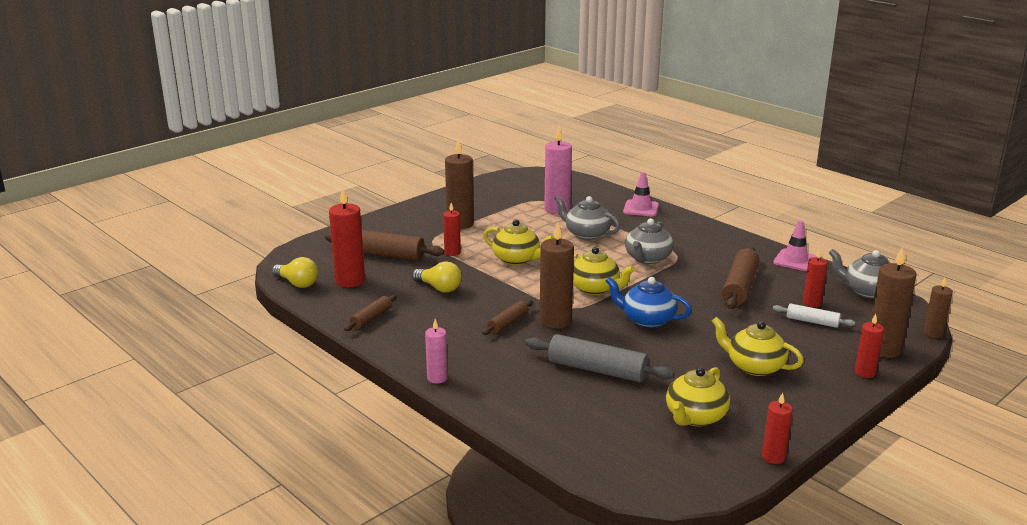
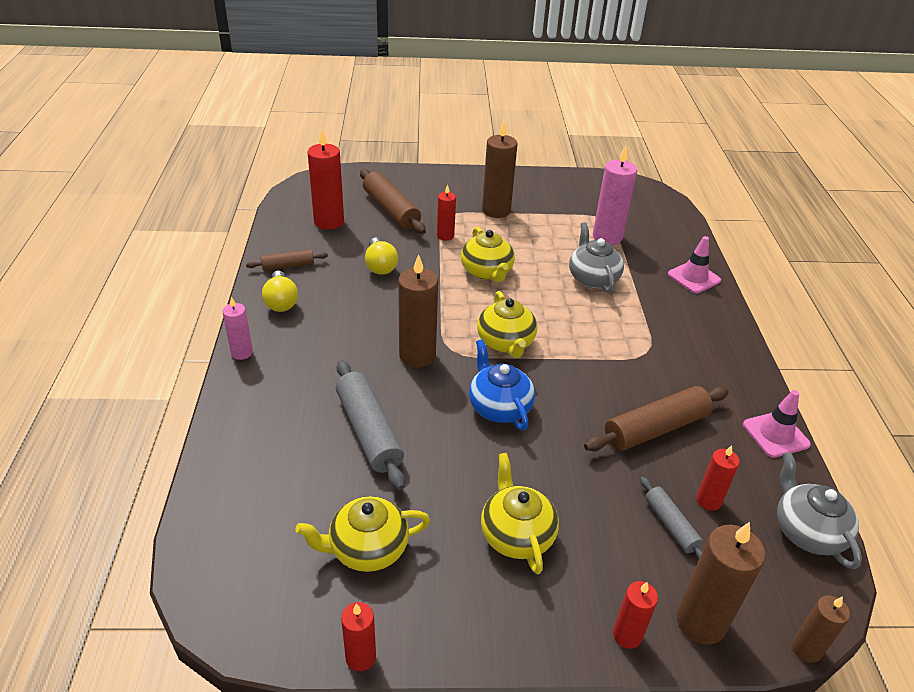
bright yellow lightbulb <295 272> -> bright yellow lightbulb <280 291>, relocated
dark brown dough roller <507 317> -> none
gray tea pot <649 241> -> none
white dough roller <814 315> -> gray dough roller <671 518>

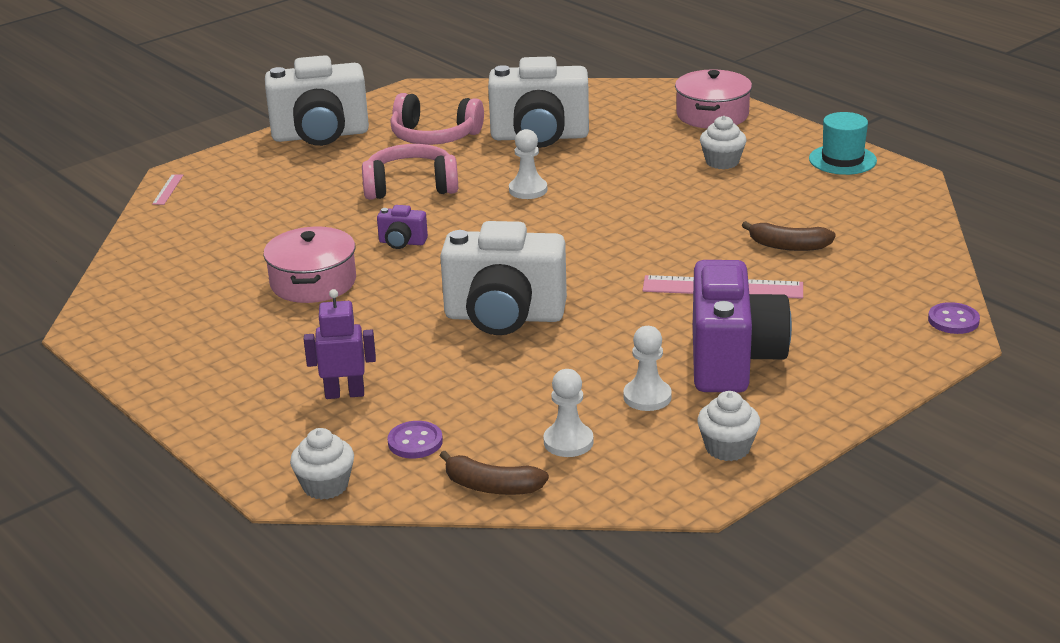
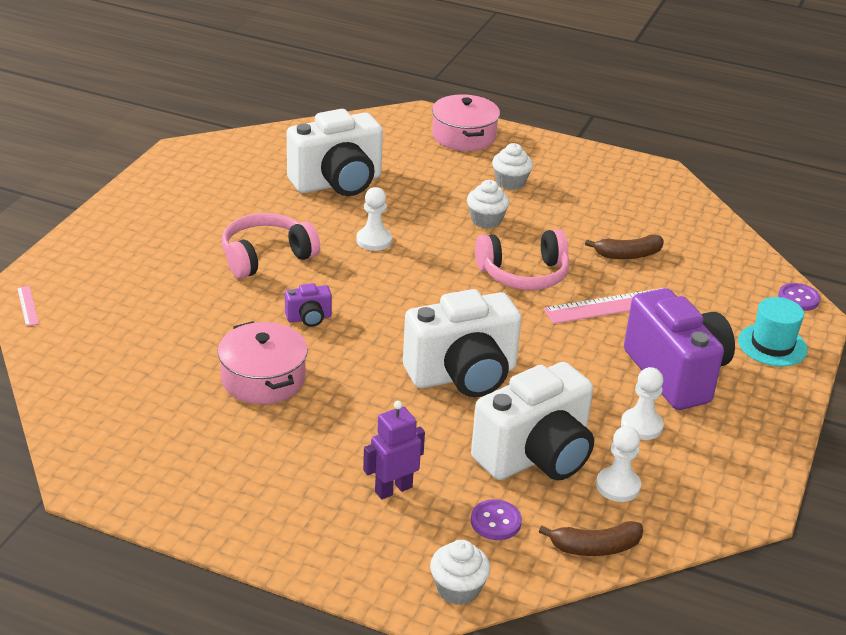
white photo camera <317 100> -> white photo camera <532 421>, relocated
rose-pink over-ear headphones <437 119> -> rose-pink over-ear headphones <522 259>, relocated
white muffin <729 426> -> white muffin <488 204>, relocated
teal top hat <843 143> -> teal top hat <773 332>, relocated

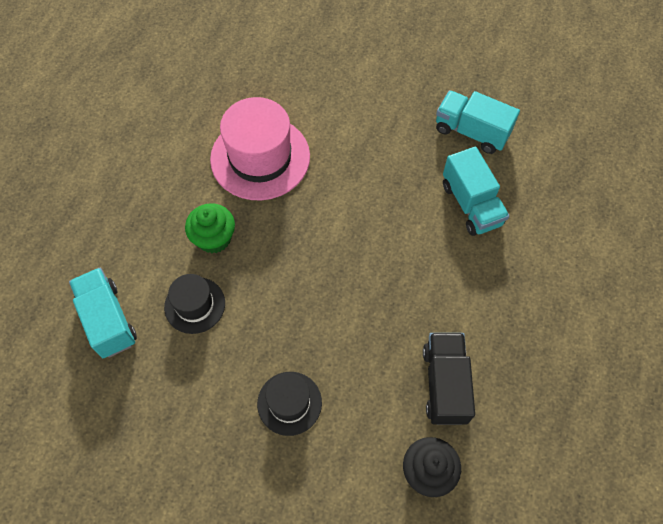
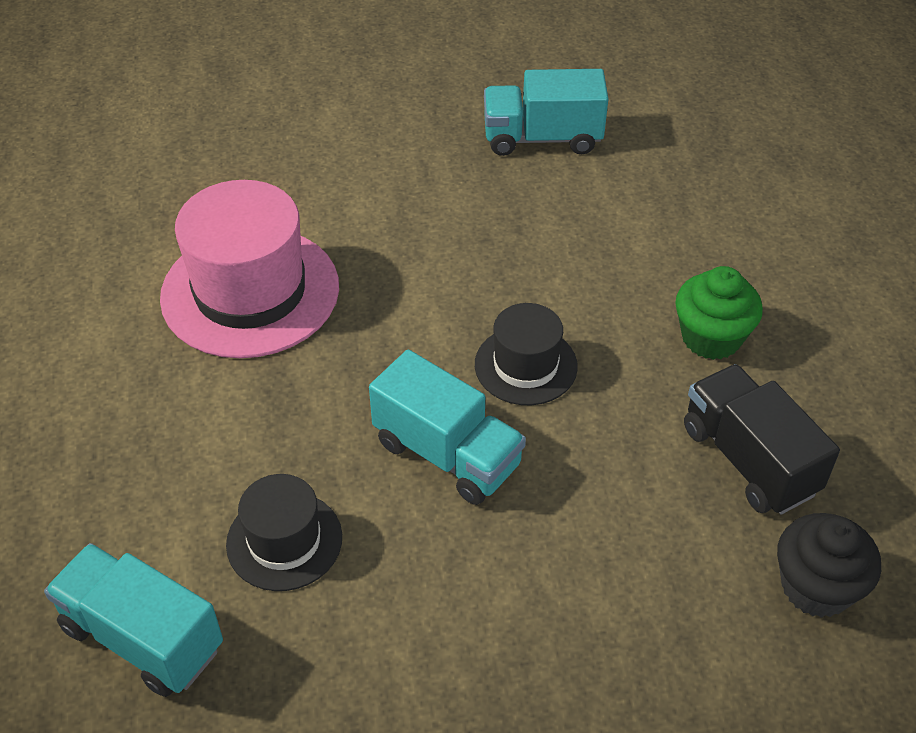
emerald muffin <210 228> -> emerald muffin <719 313>, relocated
black top hat <289 404> -> black top hat <526 354>, relocated
teal truck <476 191> -> teal truck <447 427>, relocated

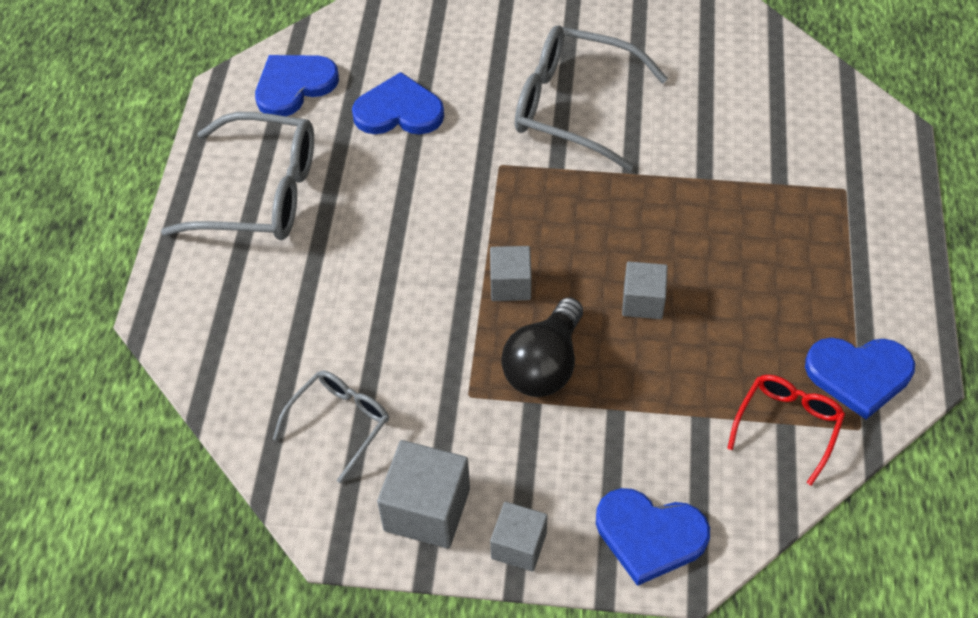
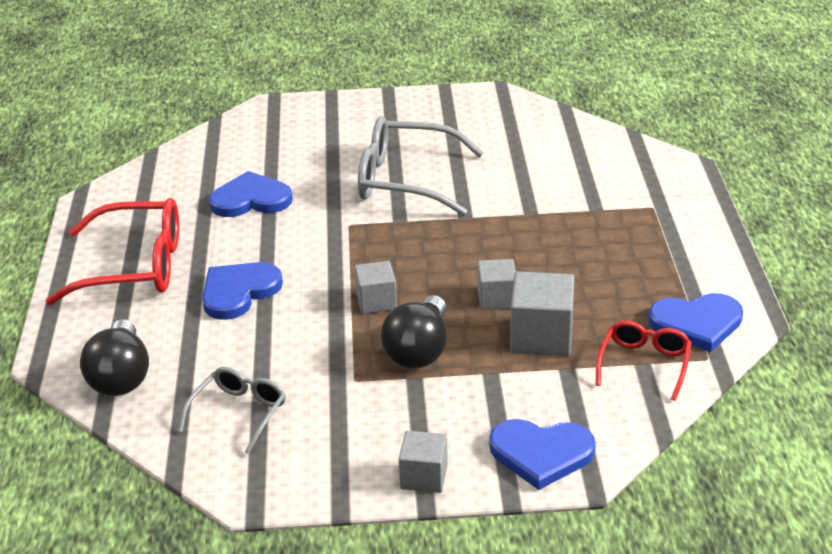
gray spectacles <237 176> -> crimson spectacles <112 251>
cobalt love heart <297 85> -> cobalt love heart <242 291>, relocated
gray cube <423 494> -> gray cube <542 313>, relocated
none -> black lightbulb <114 357>

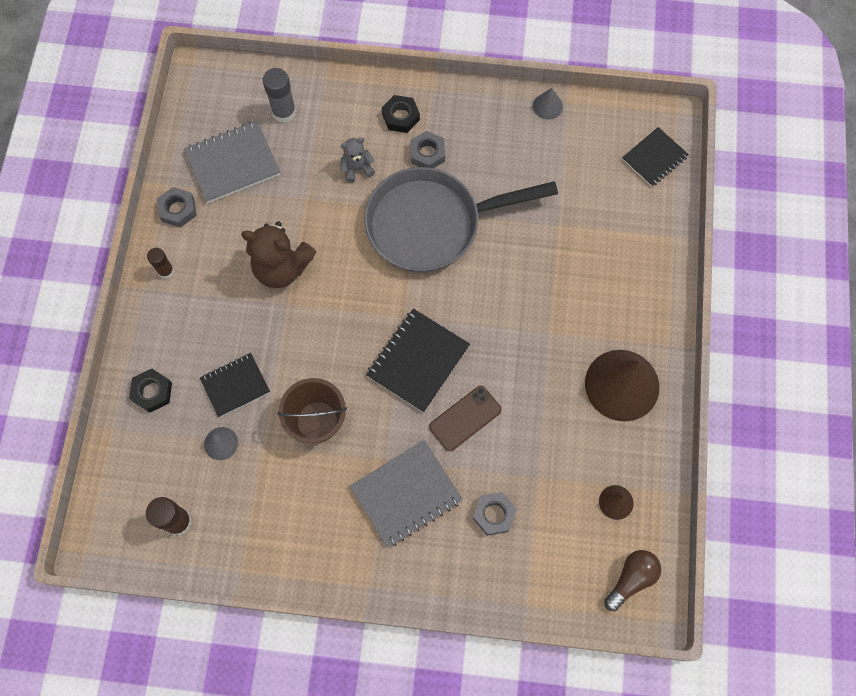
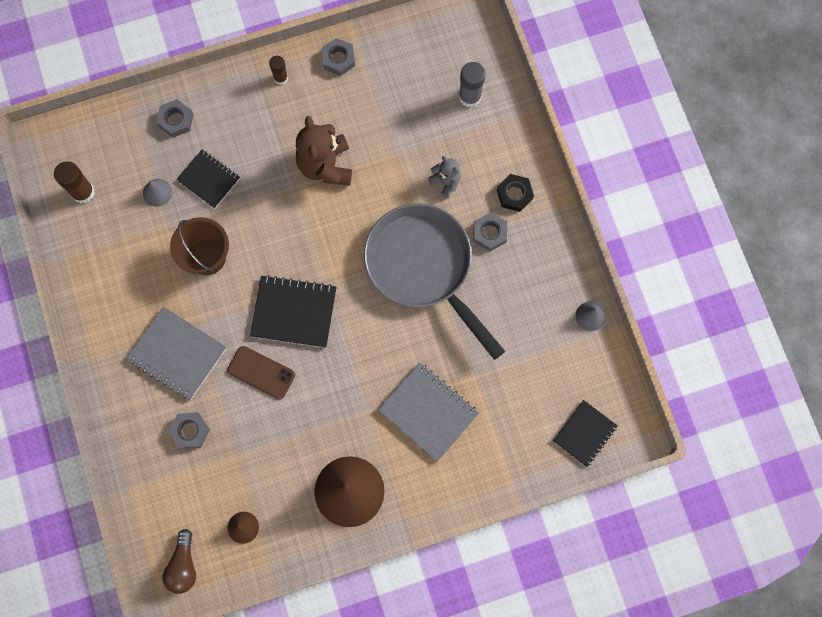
black nut <150 391> -> gray nut <174 118>
gray notebook <232 162> -> gray notebook <428 412>, relocated
dark brown lightbulb <632 580> -> dark brown lightbulb <179 561>, 75 degrees clockwise
black notebook <655 157> -> black notebook <585 433>, 75 degrees counterclockwise

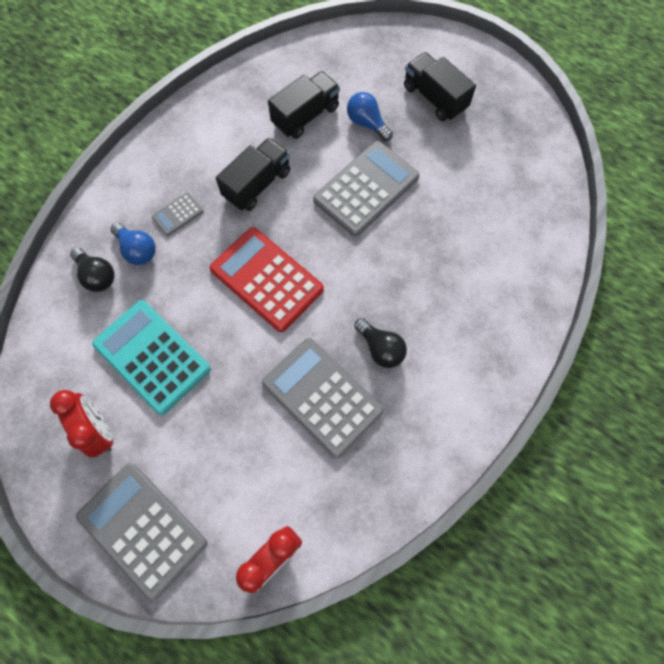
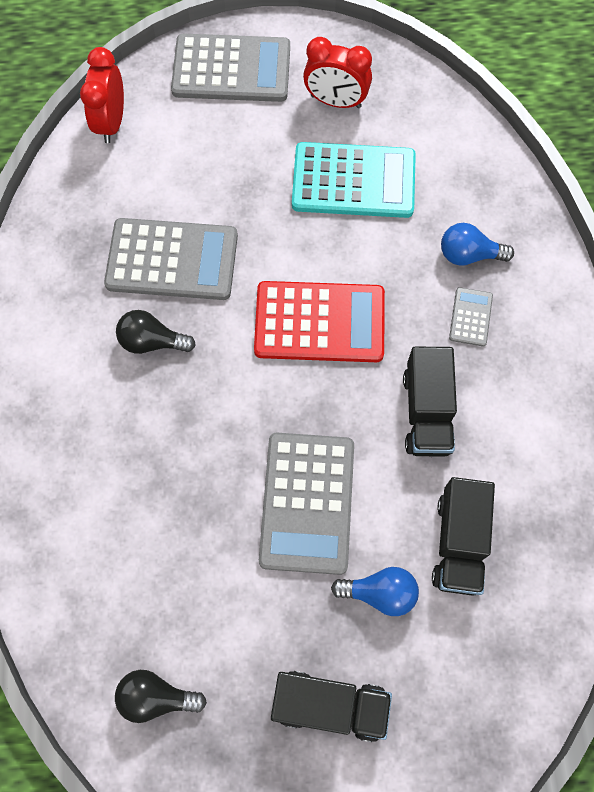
black lightbulb <92 269> -> black lightbulb <161 696>, relocated

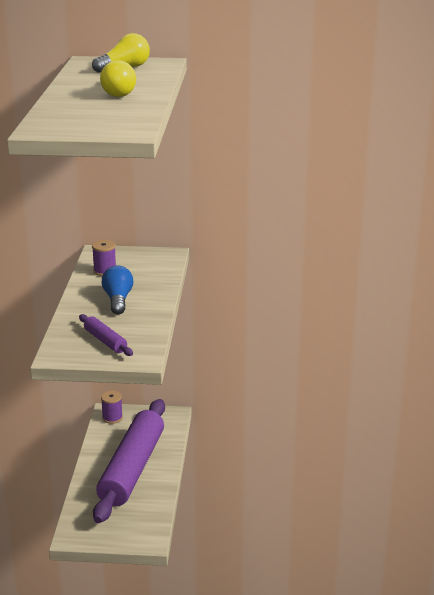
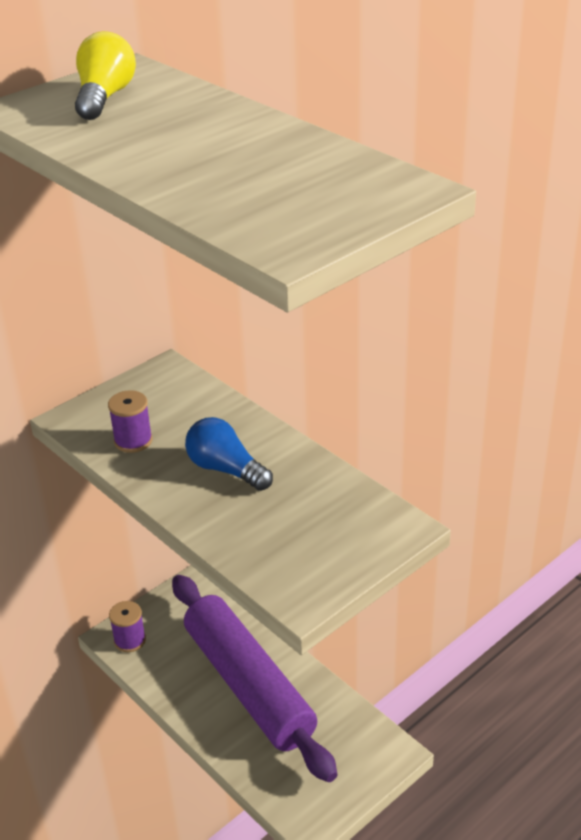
royal purple dough roller <106 335> -> none
bright yellow lightbulb <118 78> -> none

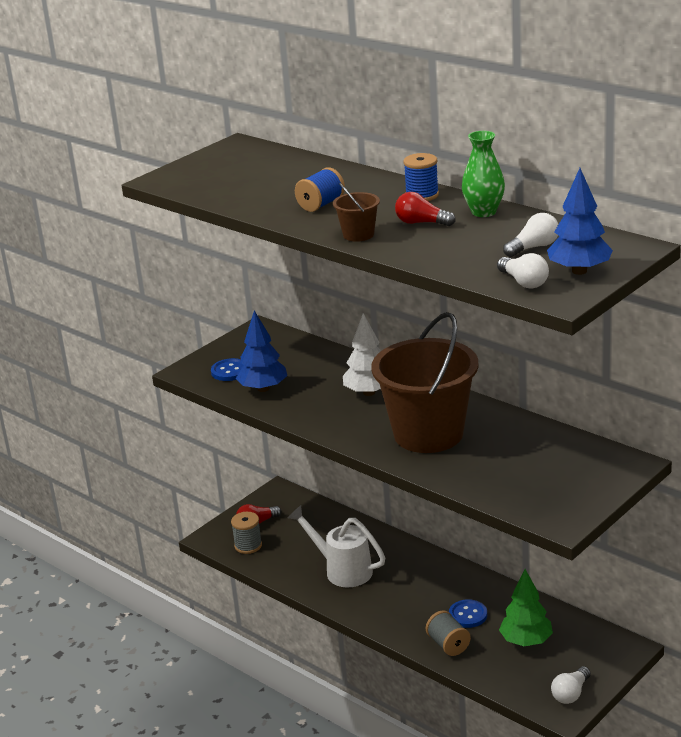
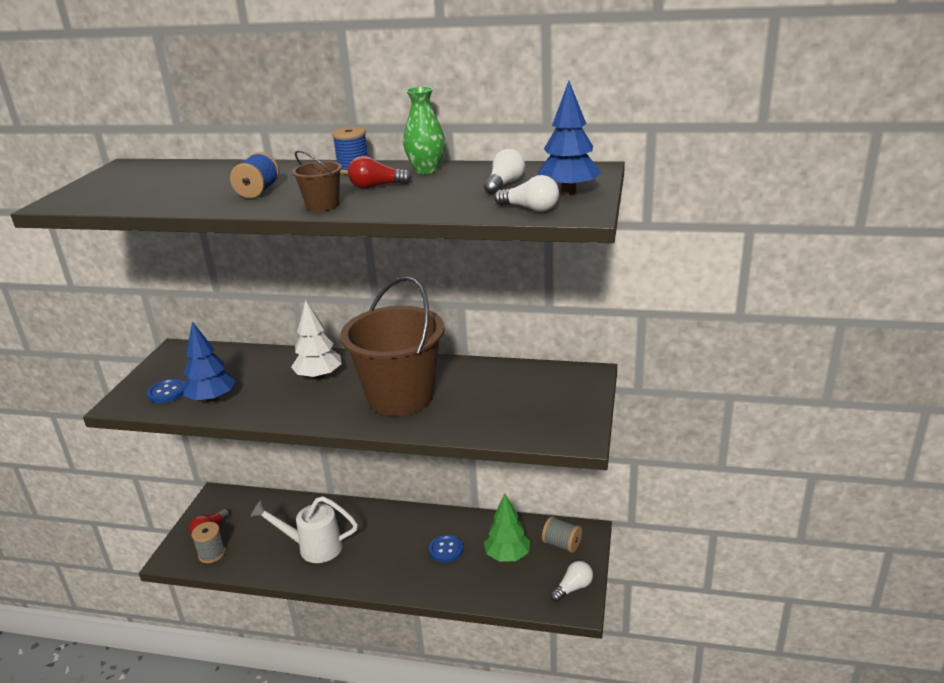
gray bobbin <448 633> -> gray bobbin <562 534>, relocated
white lightbulb <571 685> -> white lightbulb <571 581>, 135 degrees counterclockwise

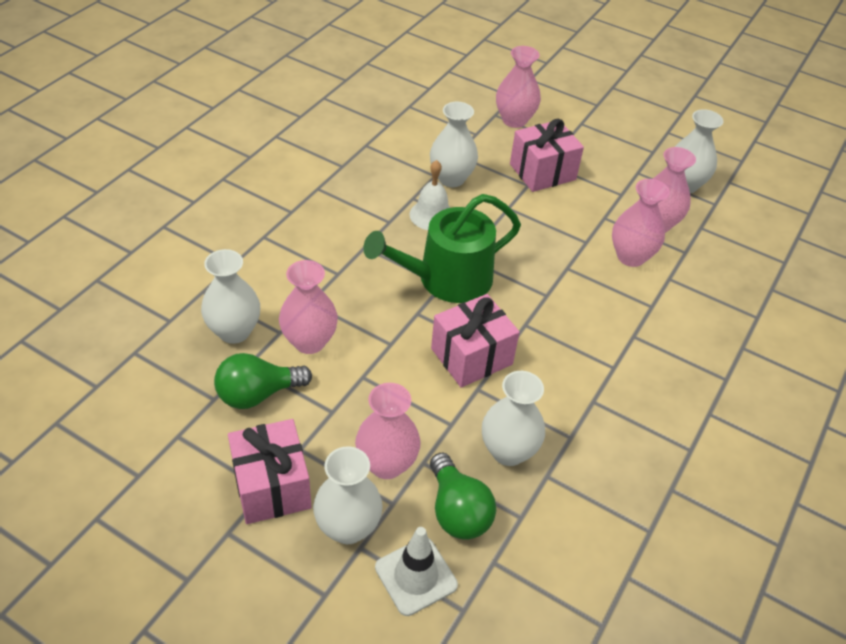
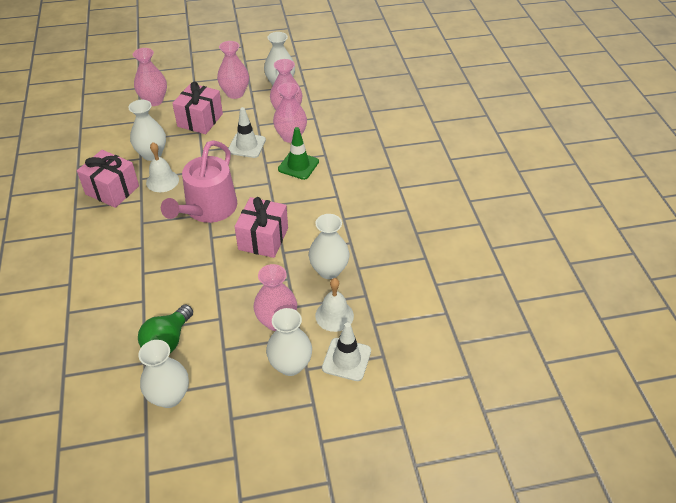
white tall vase <230 296> -> white tall vase <163 374>, relocated
rose-pink wrapped gift <269 471> -> rose-pink wrapped gift <108 179>, relocated
rose-pink tall vase <308 307> -> rose-pink tall vase <233 70>, relocated
emerald sprinkling can <442 248> -> rose-pink sprinkling can <199 181>
emerald lightbulb <463 496> -> white bell <334 305>
none -> white road cone <247 132>
none -> emerald road cone <298 153>

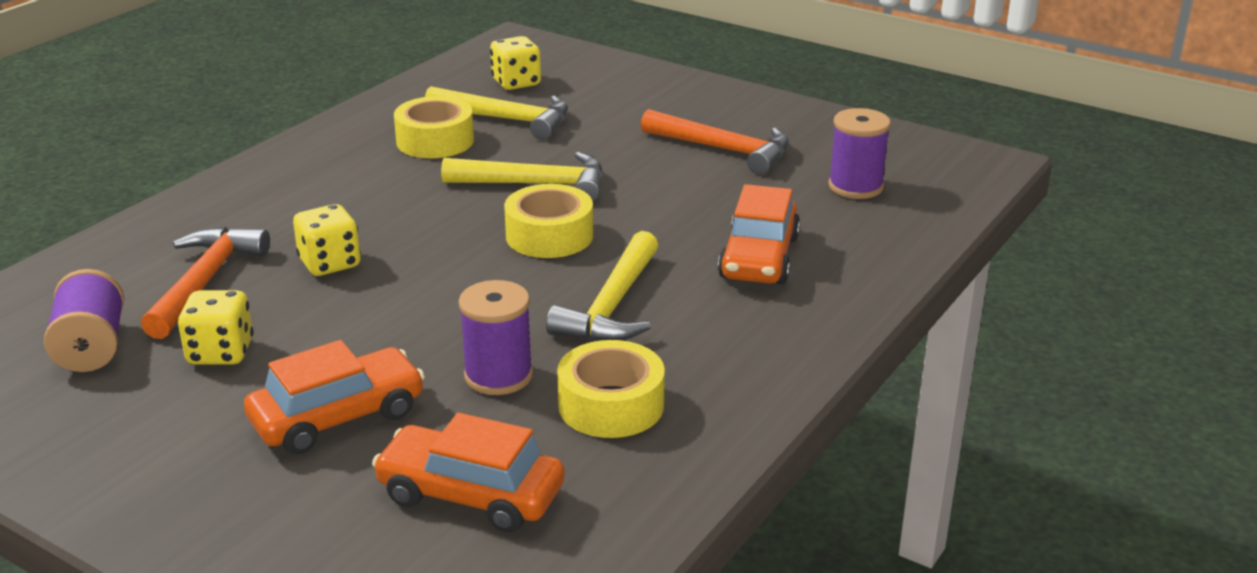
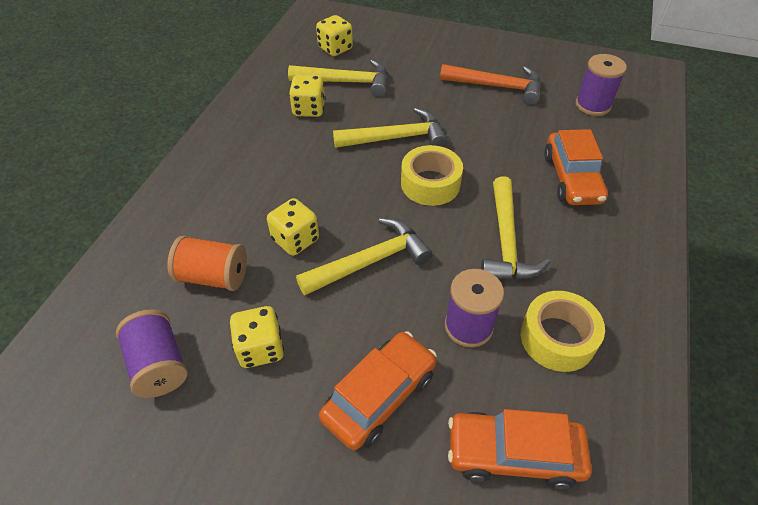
orange-coloured hammer <205 283> -> orange-coloured bobbin <207 263>
bright yellow roll of tape <434 127> -> bright yellow dice <307 96>
none -> bright yellow hammer <364 256>

